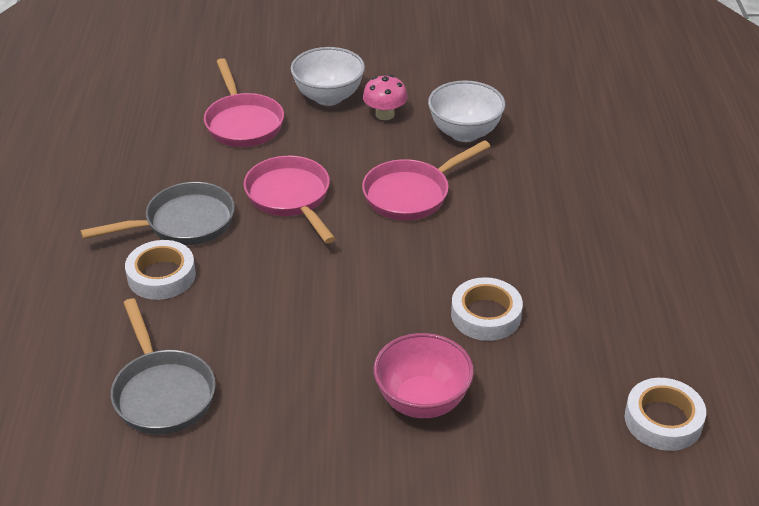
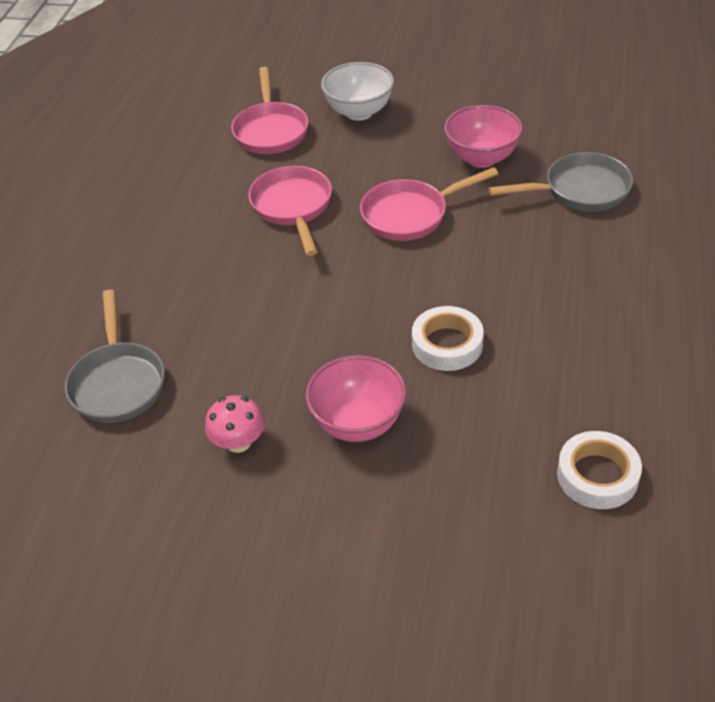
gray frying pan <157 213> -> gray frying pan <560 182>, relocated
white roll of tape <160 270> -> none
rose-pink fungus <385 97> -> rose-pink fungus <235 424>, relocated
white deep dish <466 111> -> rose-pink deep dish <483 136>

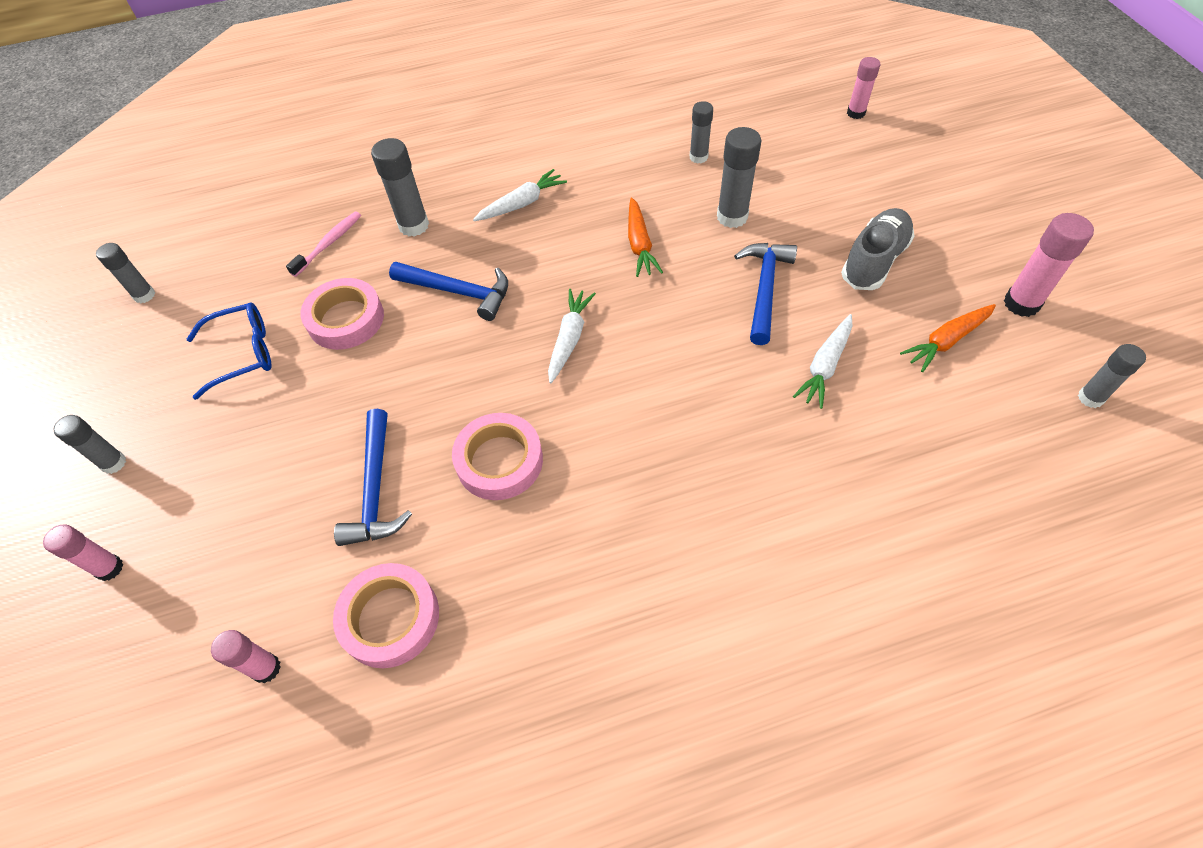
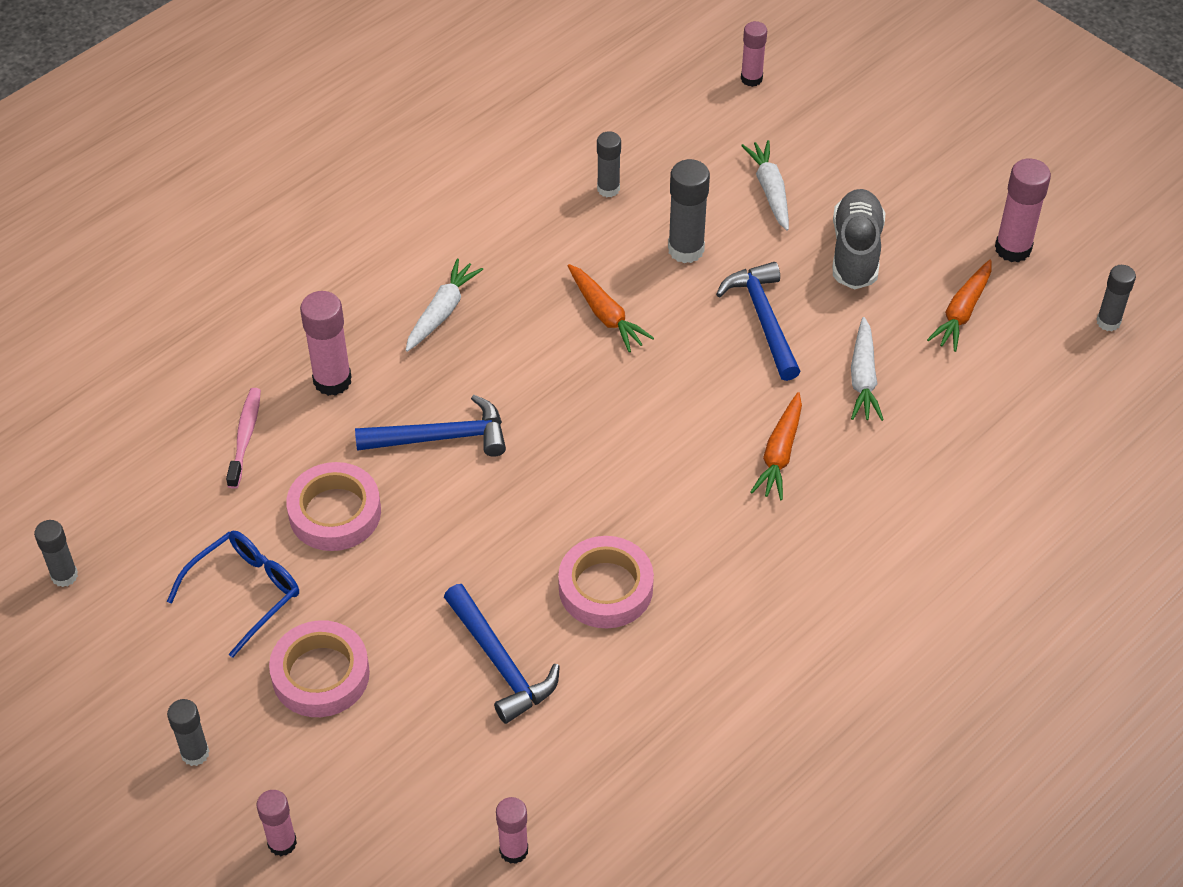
rose-pink roll of tape <386 615> -> rose-pink roll of tape <319 668>, relocated
gray glue stick <400 187> -> rose-pink glue stick <326 343>
white toy carrot <572 336> -> white toy carrot <765 185>, relocated
none -> orange-coloured toy carrot <776 446>

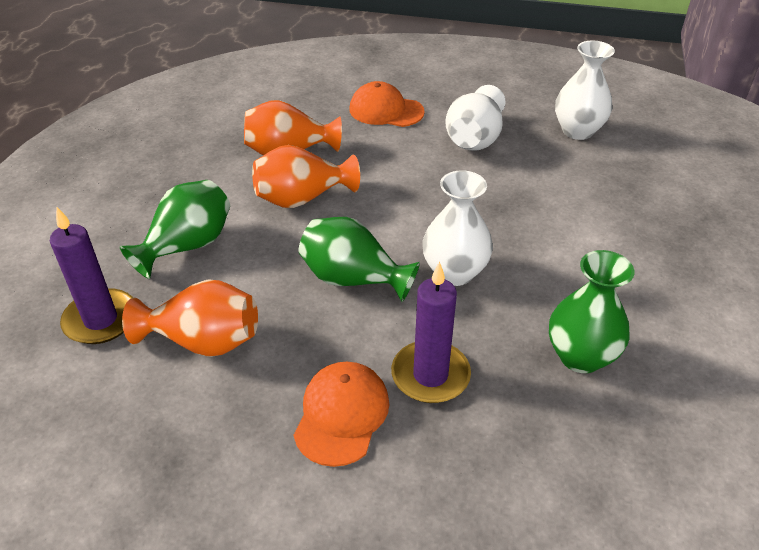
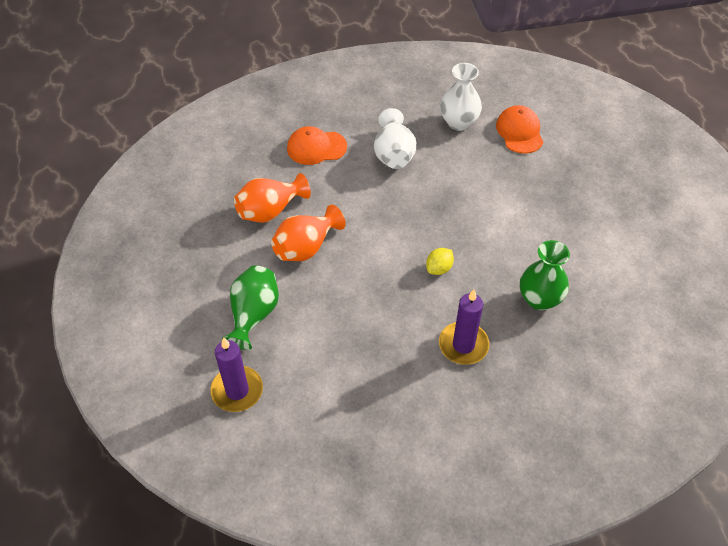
orange-coloured tall vase <190 318> -> none
orange-coloured baseball cap <341 414> -> orange-coloured baseball cap <519 129>, relocated
emerald tall vase <359 259> -> none
white tall vase <458 228> -> bright yellow citrus fruit <440 261>

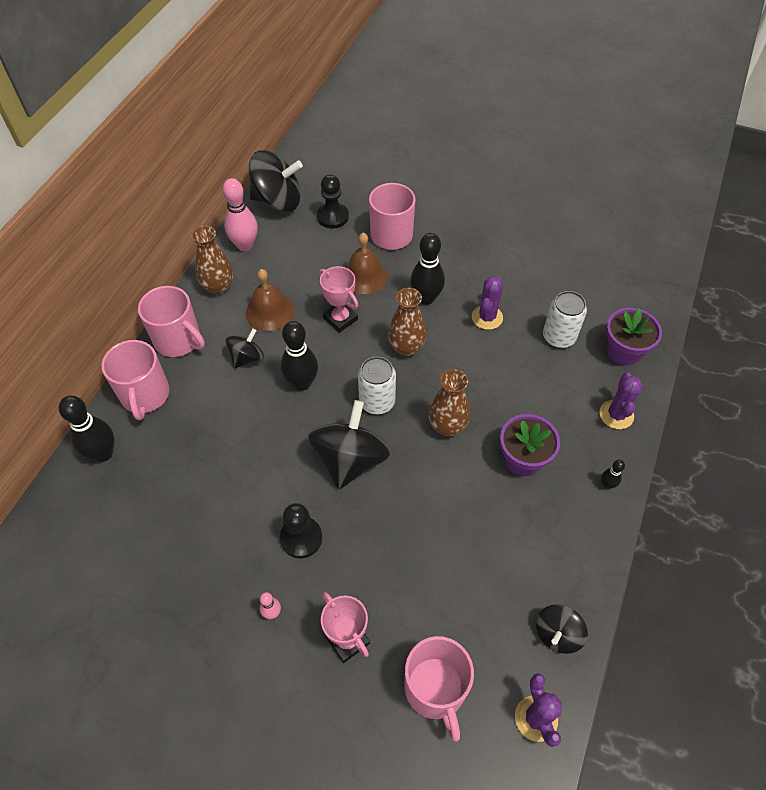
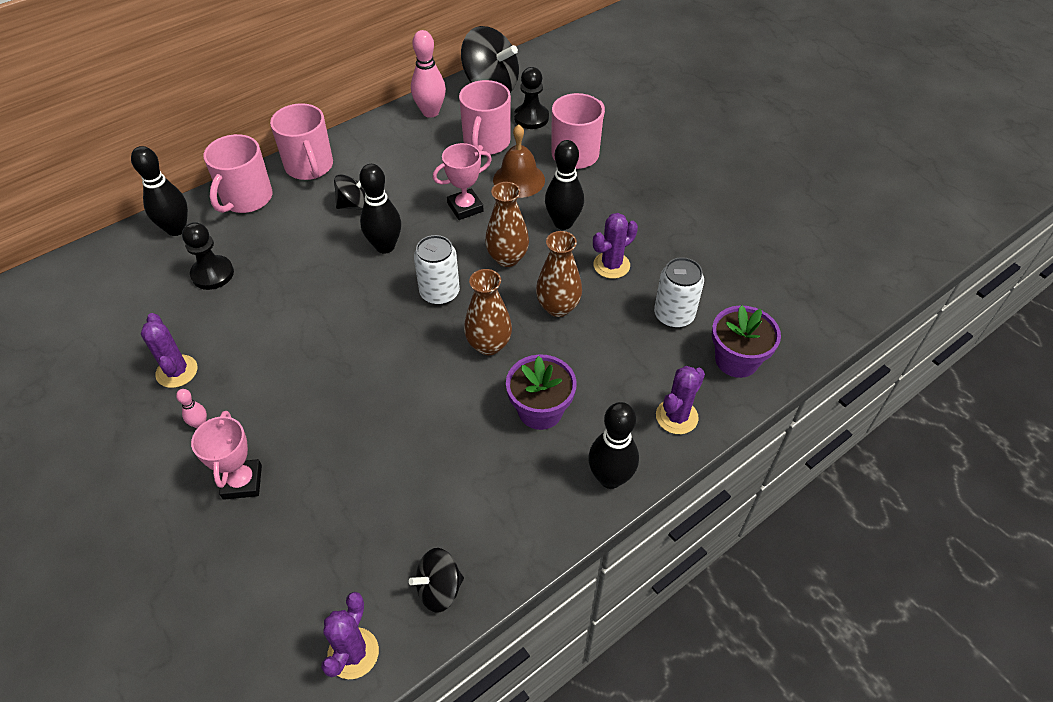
dark brown tall vase <212 260> -> dark brown tall vase <559 274>, relocated
dark brown bell <270 300> -> none
black pawn <301 530> -> black pawn <208 256>, relocated
black whirligig <349 444> -> none
rose-pink trophy <338 299> -> rose-pink trophy <462 181>, 75 degrees clockwise
rose-pink tea mug <439 689> -> rose-pink tea mug <485 117>, relocated
black skittle <613 474> -> black skittle <613 445>, x2.09
none -> royal purple saguaro cactus <169 350>

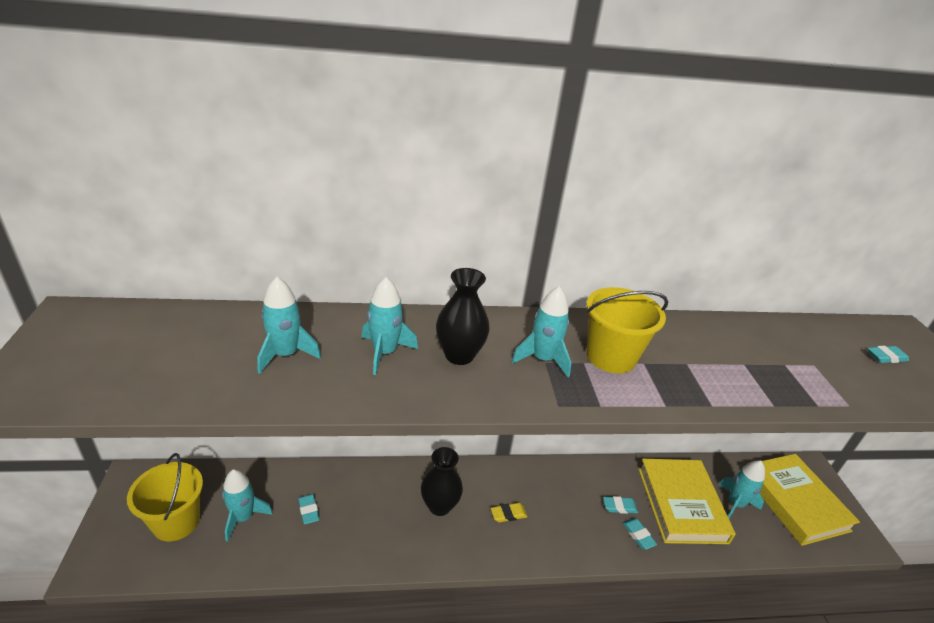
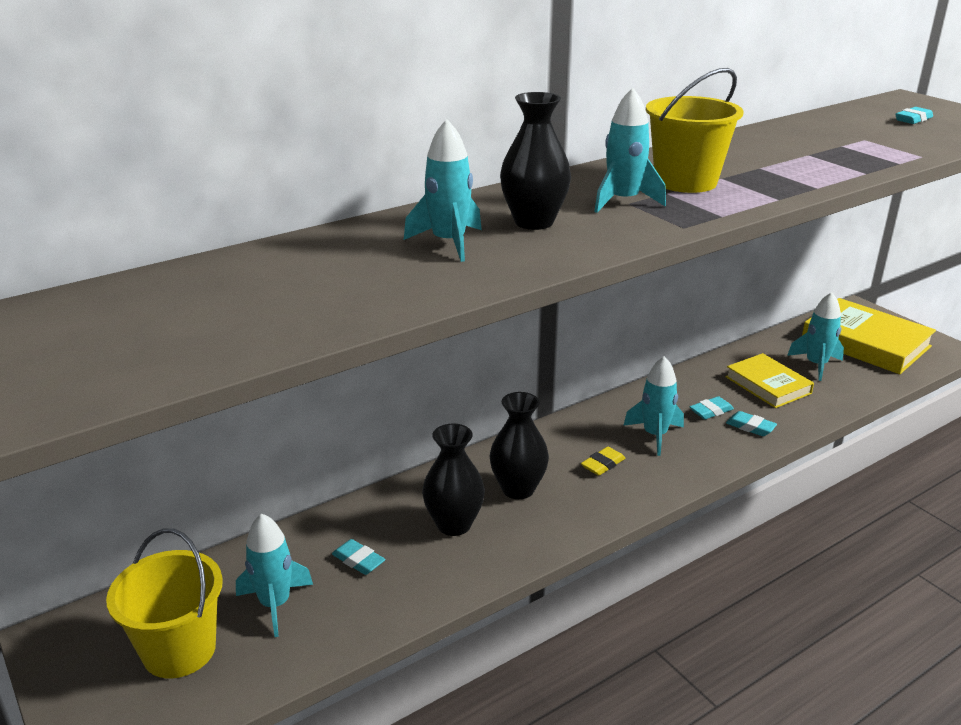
teal spaceship <289 325> -> teal spaceship <653 406>, relocated
bright yellow hardback <687 501> -> bright yellow hardback <769 380>, x0.62
none -> black tall vase <453 480>

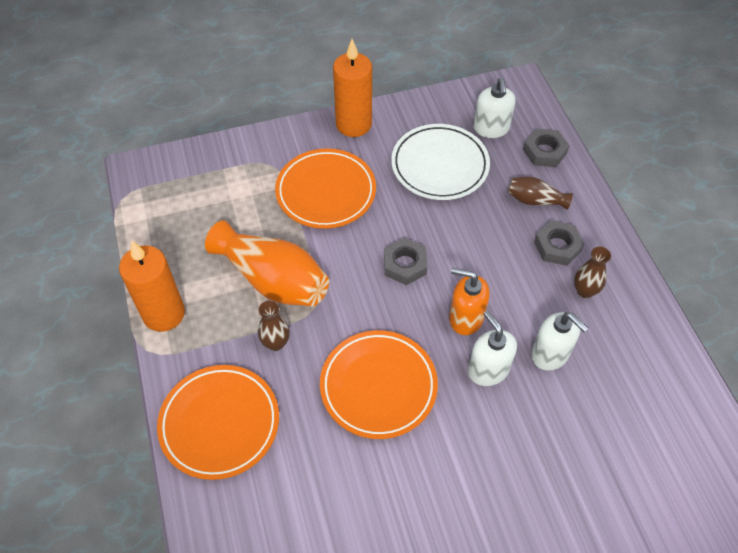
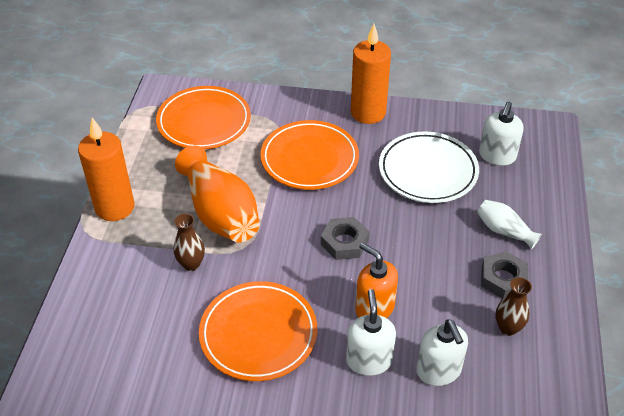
orange-coloured flat dish <218 422> -> orange-coloured flat dish <203 117>, relocated
dark brown tall vase <540 193> -> white tall vase <509 224>
gray nut <546 147> -> none

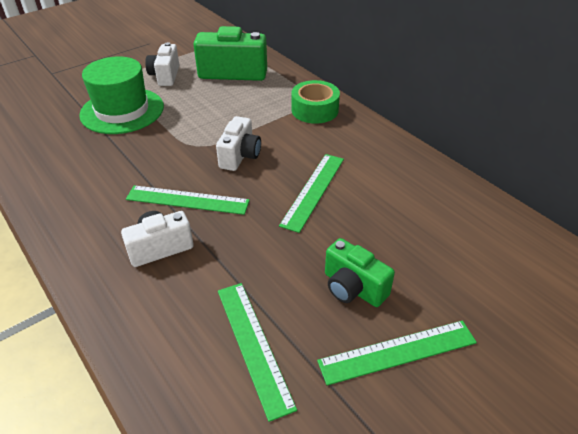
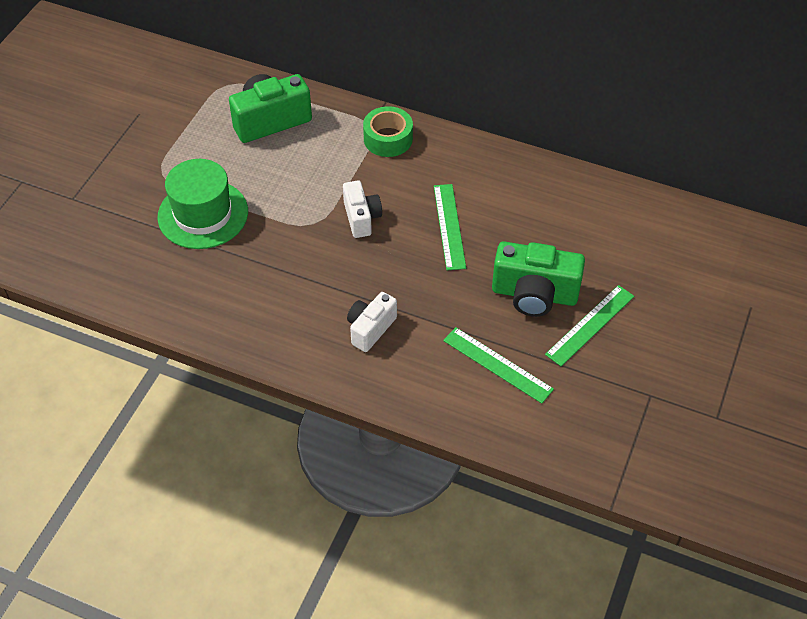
emerald measuring stick <188 200> -> none
white photo camera <162 64> -> none
emerald photo camera <360 272> -> emerald photo camera <538 279>, x1.60

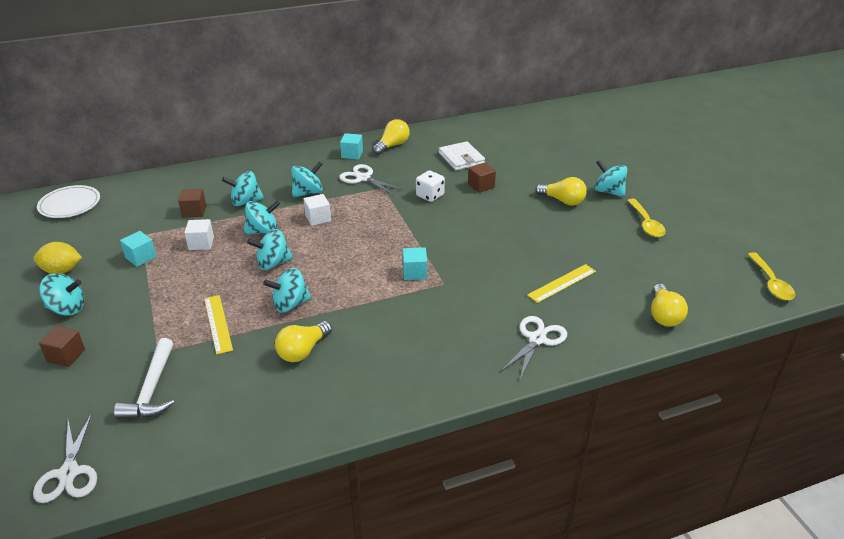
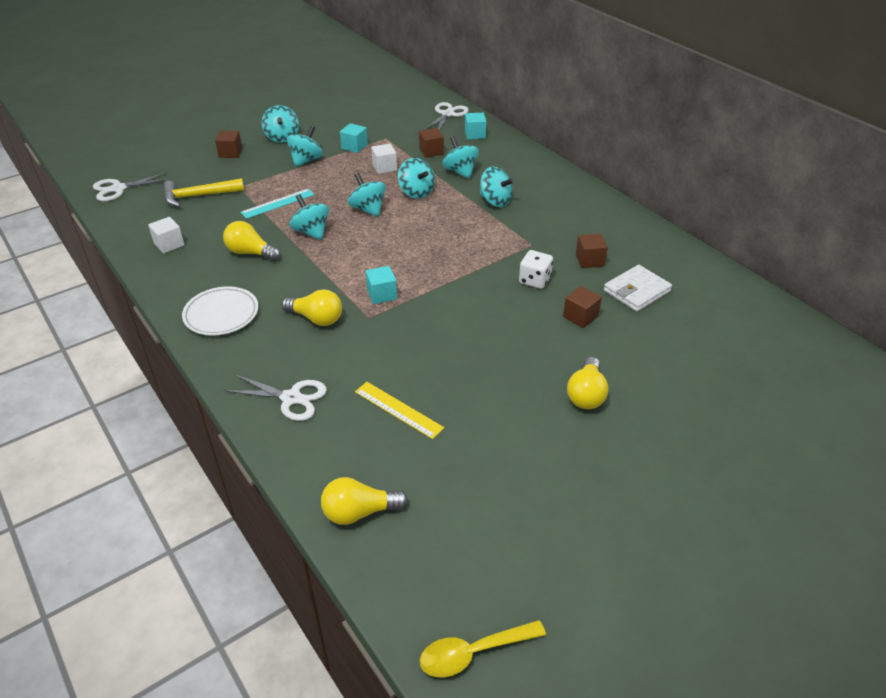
bright yellow citrus fruit <57 258> -> none
white flat dish <68 201> -> white flat dish <220 311>, relocated
white hammer <144 378> -> bright yellow hammer <203 192>
bright yellow measuring stick <218 324> -> teal measuring stick <277 204>
white cube <317 210> -> white cube <166 235>, relocated
white shears <371 180> -> white shears <446 116>, relocated
teal cube <351 146> -> teal cube <475 126>, relocated
bright yellow lightbulb <391 137> -> bright yellow lightbulb <312 307>, relocated
teal whirligig <610 178> -> teal whirligig <305 146>, relocated
bright yellow spoon <646 218> -> none
none -> dark brown cube <592 251>

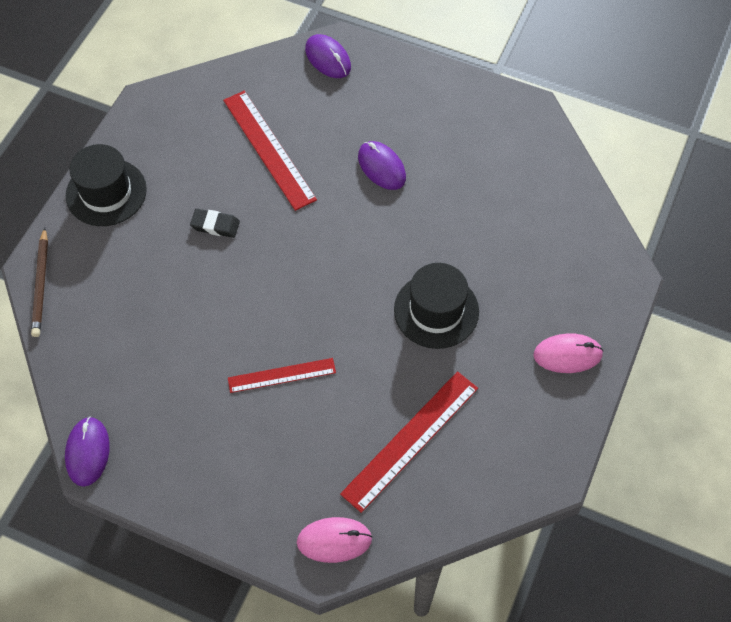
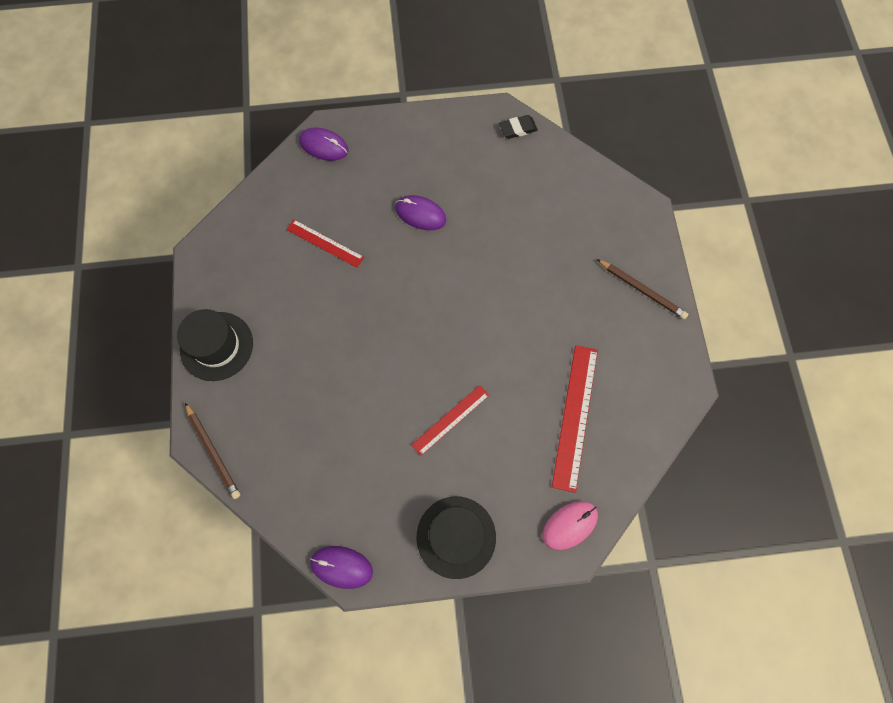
royal purple PC mouse <87 452> -> royal purple PC mouse <341 567>, 45 degrees counterclockwise
black pencil eraser <215 223> -> black pencil eraser <518 127>, relocated
crimson measuring stick <270 151> -> crimson measuring stick <325 243>, x0.62
black top hat <436 306> -> black top hat <456 538>, relocated
rose-pink PC mouse <568 353> -> dark brown wooden pencil <642 289>

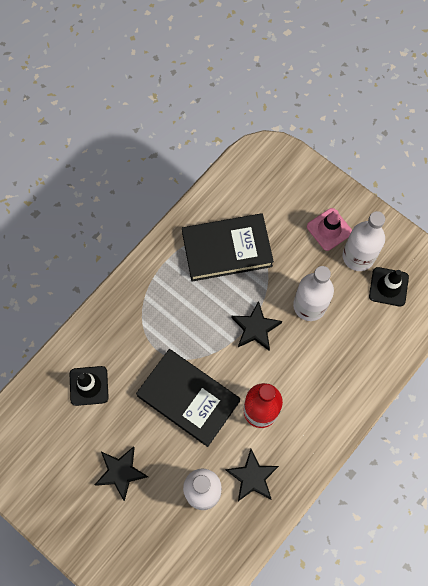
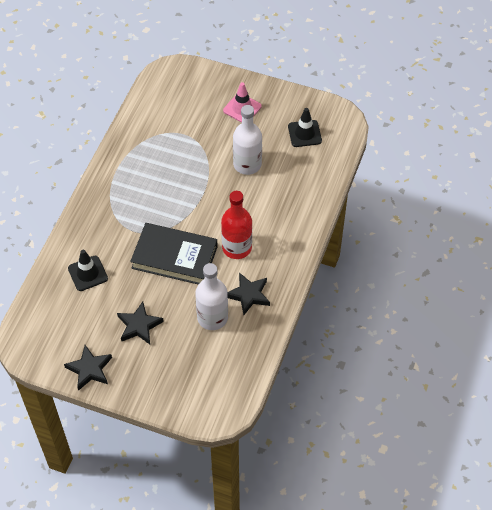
black hardback <228 247> -> none
black star <256 325> -> black star <88 368>, relocated
white flask <364 241> -> none

